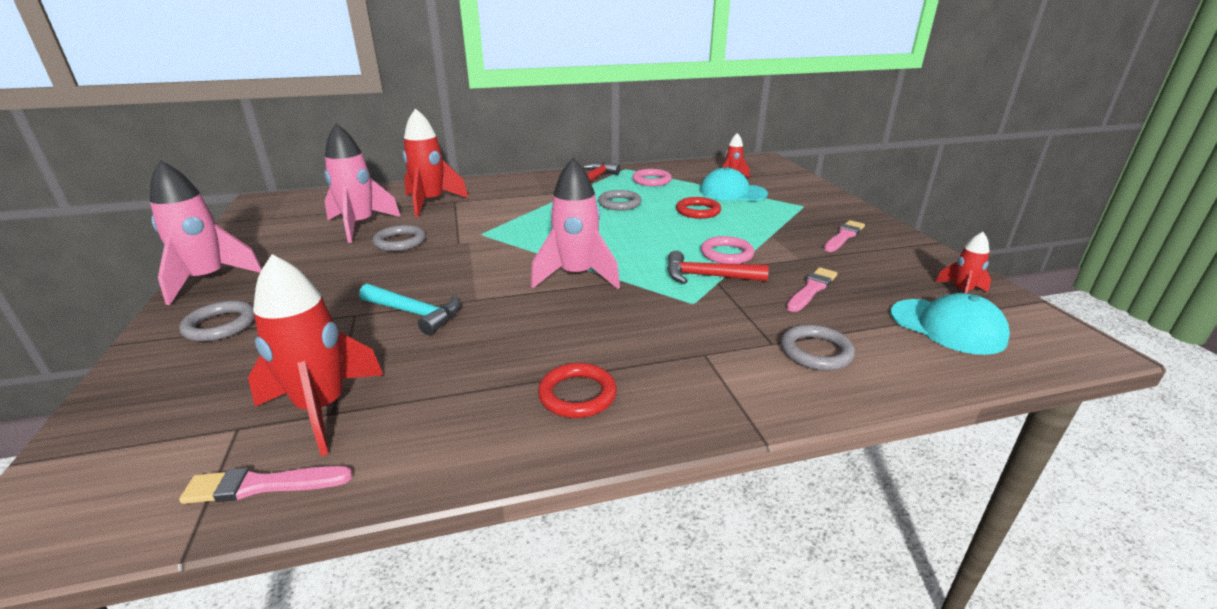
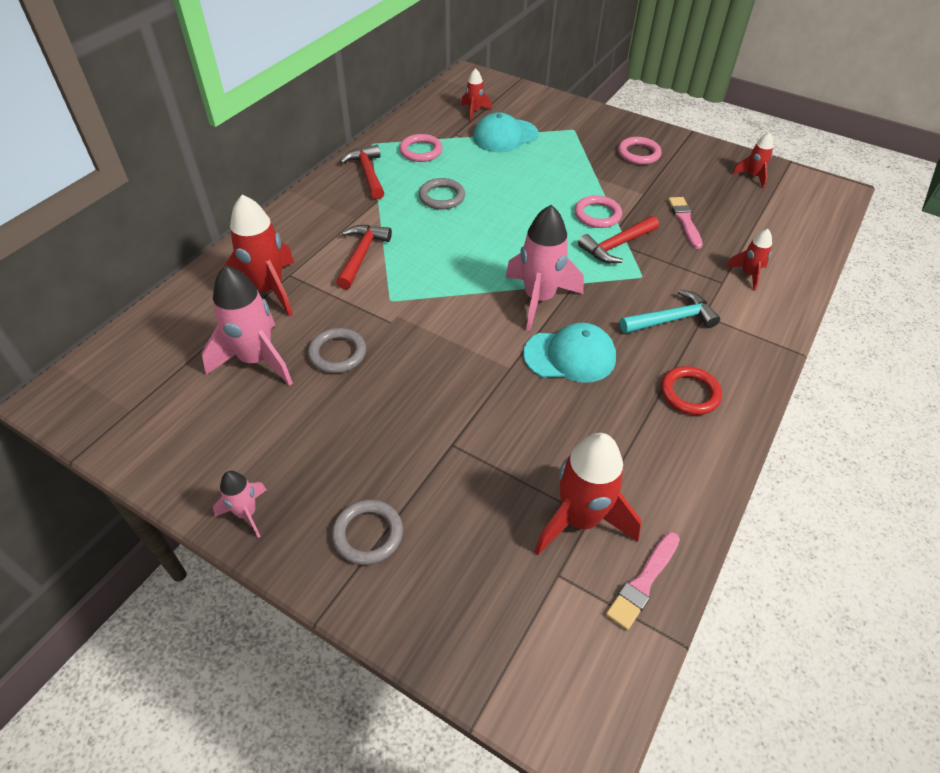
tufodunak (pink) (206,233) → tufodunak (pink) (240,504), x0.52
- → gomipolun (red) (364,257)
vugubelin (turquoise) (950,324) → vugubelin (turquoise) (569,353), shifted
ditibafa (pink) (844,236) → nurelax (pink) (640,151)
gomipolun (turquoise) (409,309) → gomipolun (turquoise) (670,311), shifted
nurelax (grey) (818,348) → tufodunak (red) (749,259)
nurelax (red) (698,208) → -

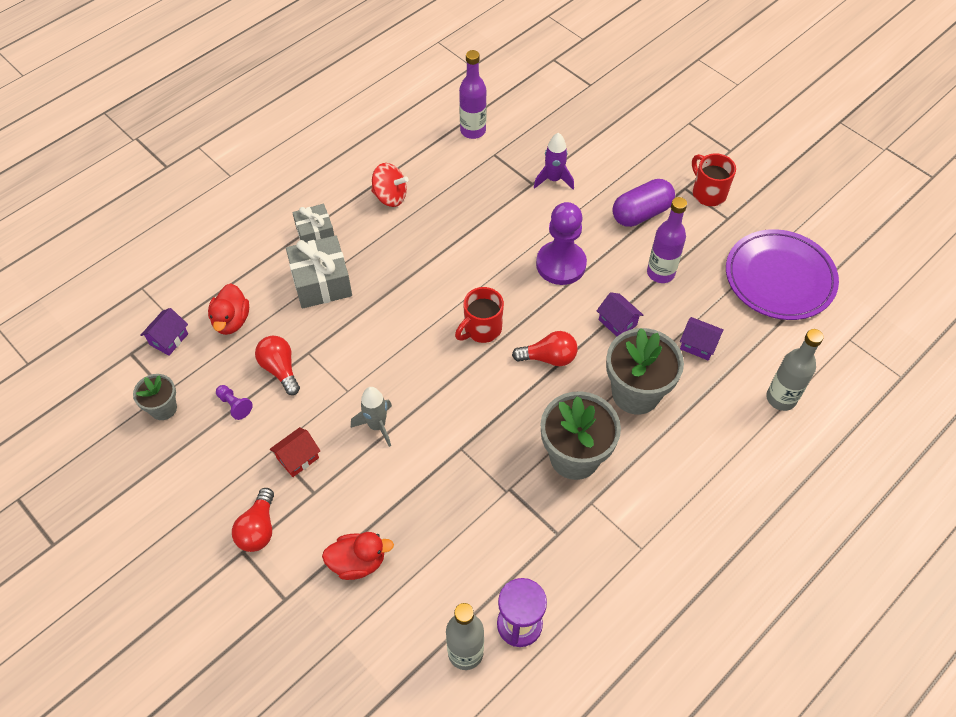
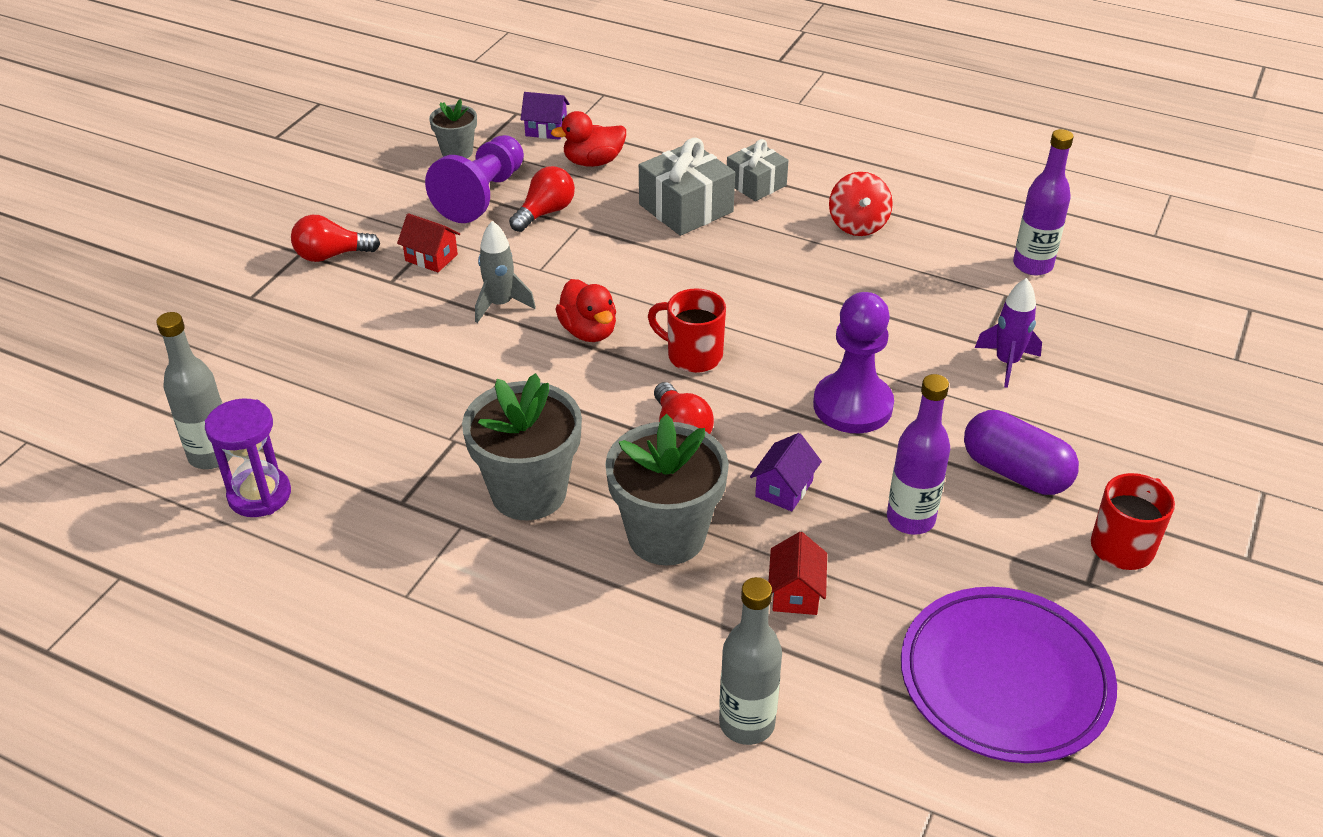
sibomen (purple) (234,402) → sibomen (purple) (474,179), x2.34
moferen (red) (358,556) → moferen (red) (586,310), shifted
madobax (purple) (702,338) → madobax (red) (797,573)

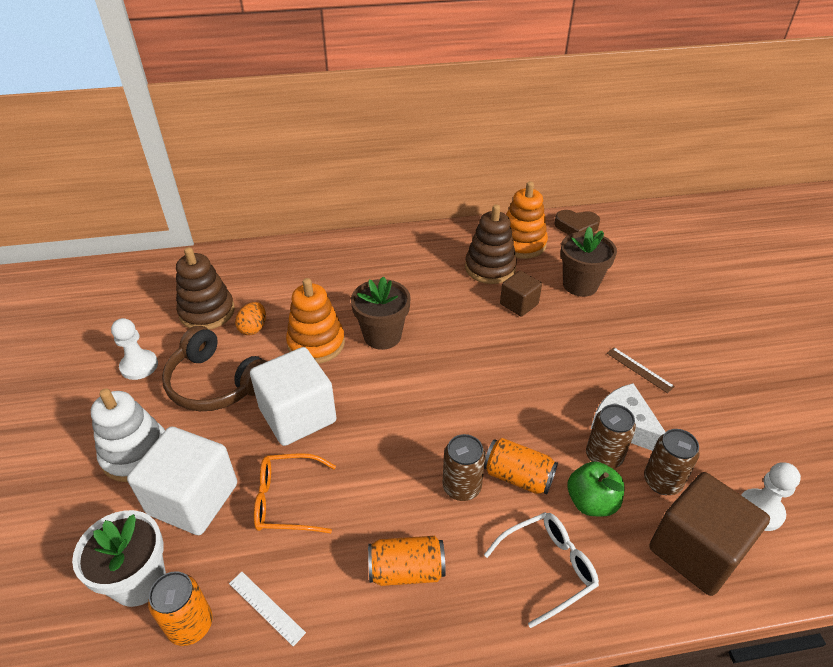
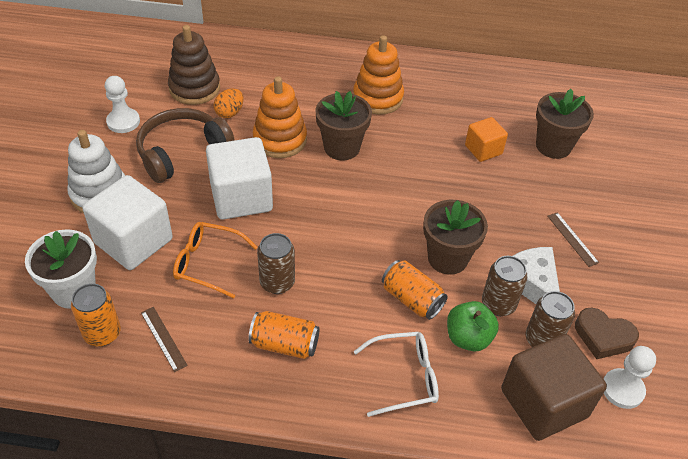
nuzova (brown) (214,368) → nuzova (brown) (185,145), 90 degrees clockwise
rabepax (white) (267,609) → rabepax (brown) (164,339)
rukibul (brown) (464,467) → rukibul (brown) (276,263), shifted
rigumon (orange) (527,220) → rigumon (orange) (378,75), shifted
- → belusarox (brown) (455,237)
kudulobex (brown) (521,294) → kudulobex (orange) (486,139)
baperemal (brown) (577,222) → baperemal (brown) (607,333), shifted
rigumon (brown) (491,244) → -

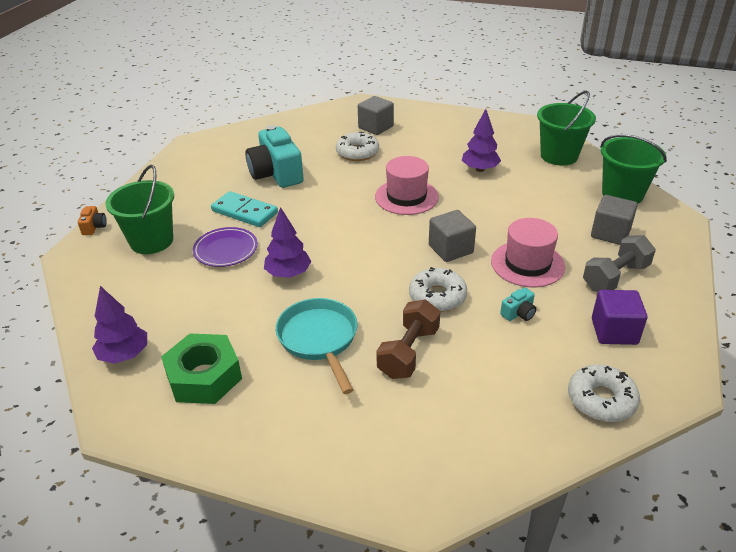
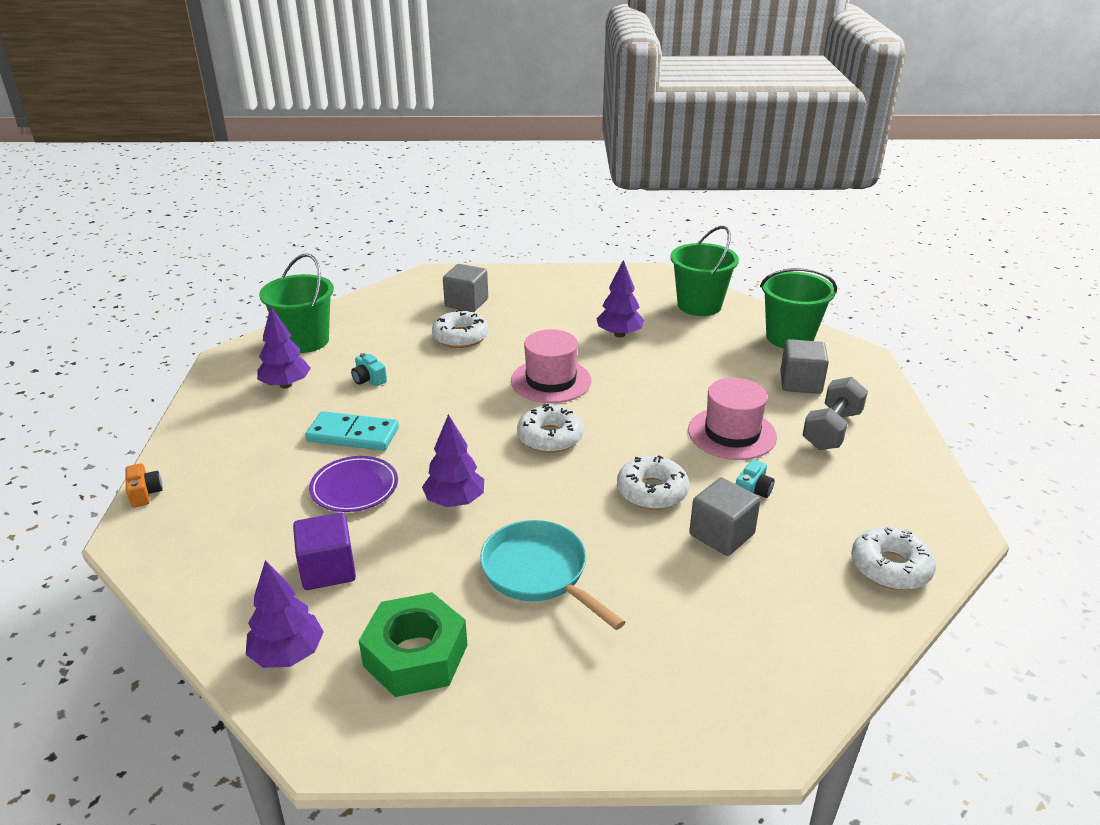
- → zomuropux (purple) (284,347)
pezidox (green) (139,209) → pezidox (green) (296,303), shifted
kudulobex (purple) (619,317) → kudulobex (purple) (324,551), shifted
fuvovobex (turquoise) (274,156) → fuvovobex (turquoise) (369,369), x0.42
- → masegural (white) (550,428)
kudulobex (grey) (452,236) → kudulobex (grey) (725,516), shifted
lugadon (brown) (408,339) → -

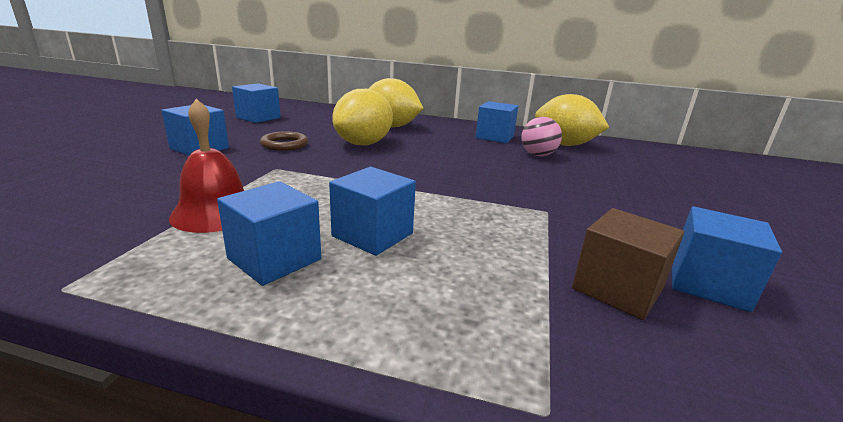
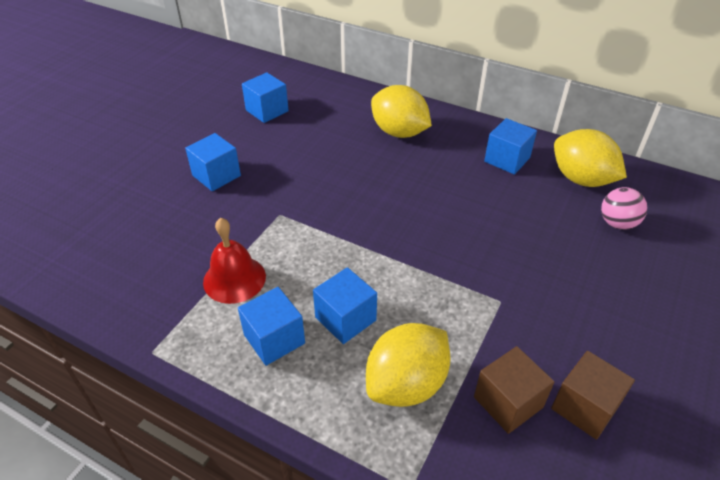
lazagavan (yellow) (362,117) → lazagavan (yellow) (408,365), shifted
kudulobex (blue) (727,259) → kudulobex (brown) (593,395)
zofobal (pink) (541,136) → zofobal (pink) (624,208), shifted
nurelax (brown) (284,141) → -

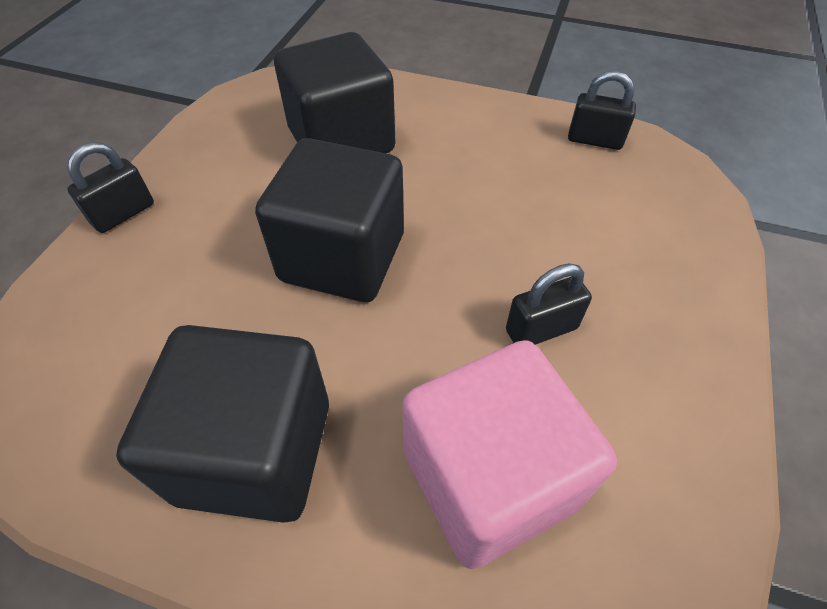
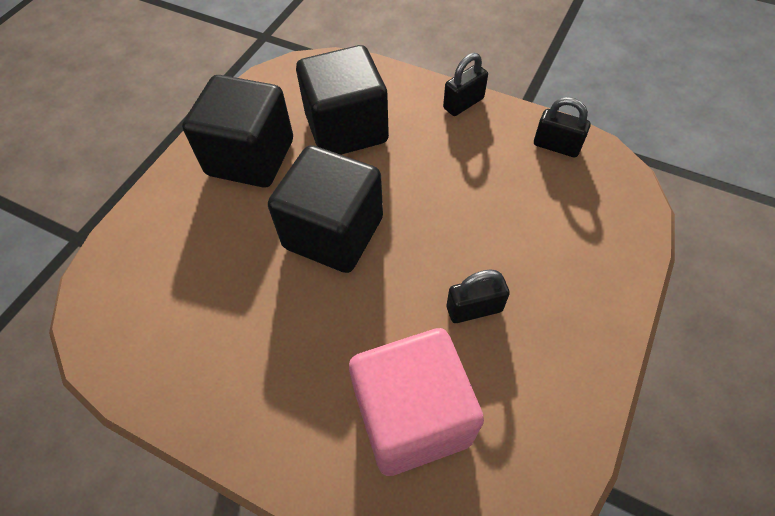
kudulobex (black) (222,424) → kudulobex (black) (237,131), shifted
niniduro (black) (110,187) → niniduro (black) (465,84), shifted

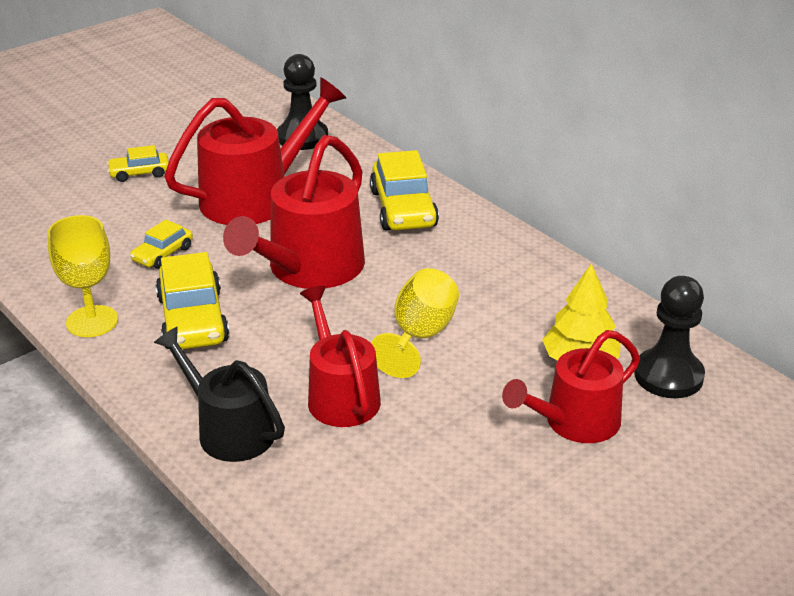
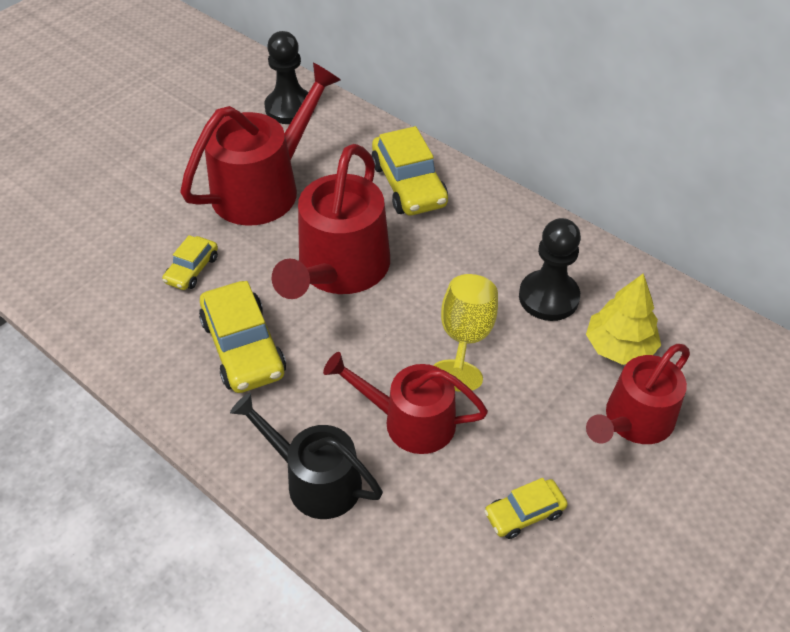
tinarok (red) (340,356) → tinarok (red) (405,403), 45 degrees counterclockwise
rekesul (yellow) (138,163) → rekesul (yellow) (526,508), shifted
sibomen (black) (669,337) → sibomen (black) (550,269), shifted
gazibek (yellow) (83,276) → -

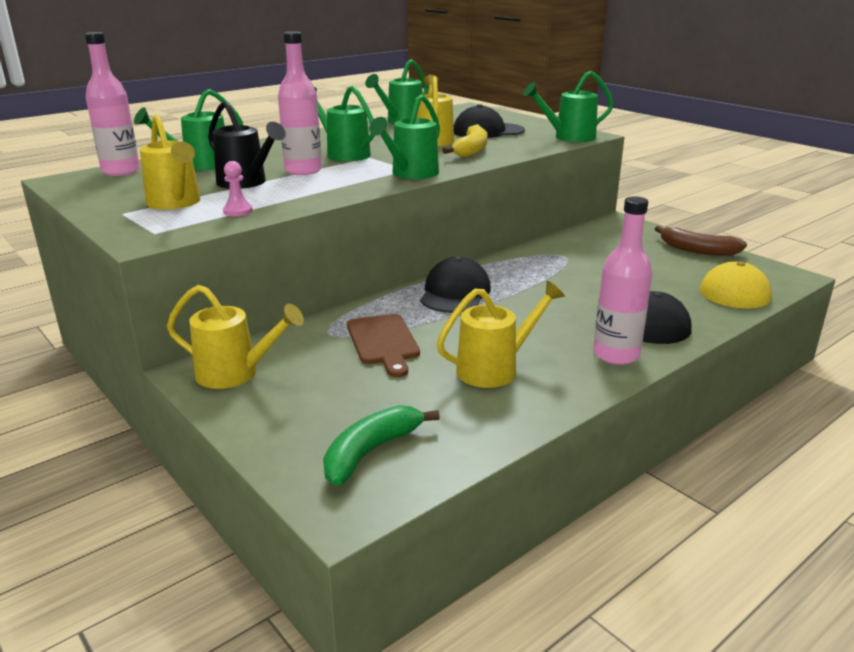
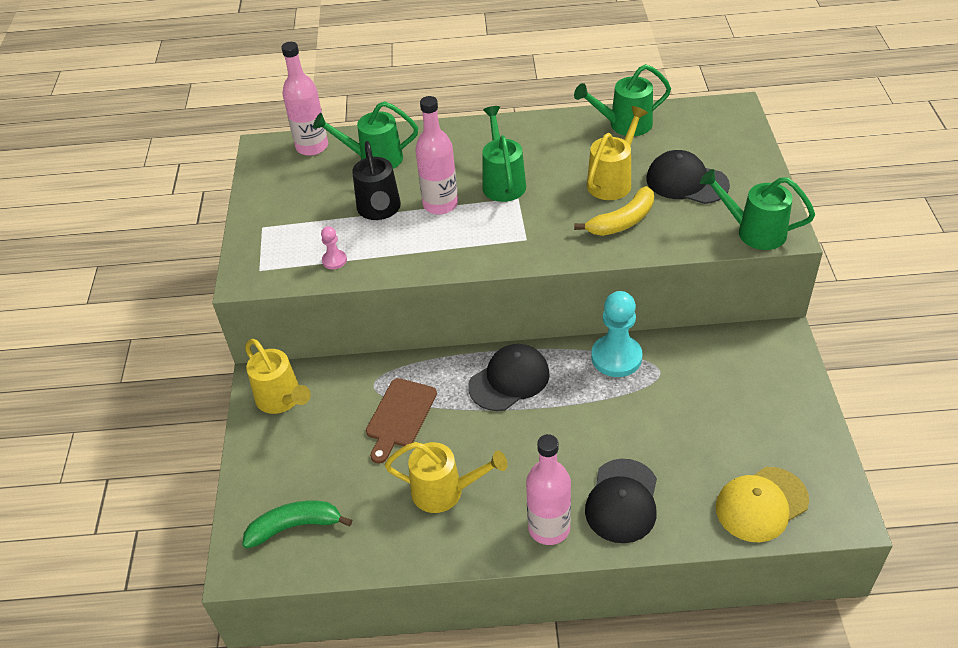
- → sibomen (turquoise) (616,334)
tinarok (yellow) (170,162) → -
tinarok (green) (404,136) → -
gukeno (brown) (701,241) → -

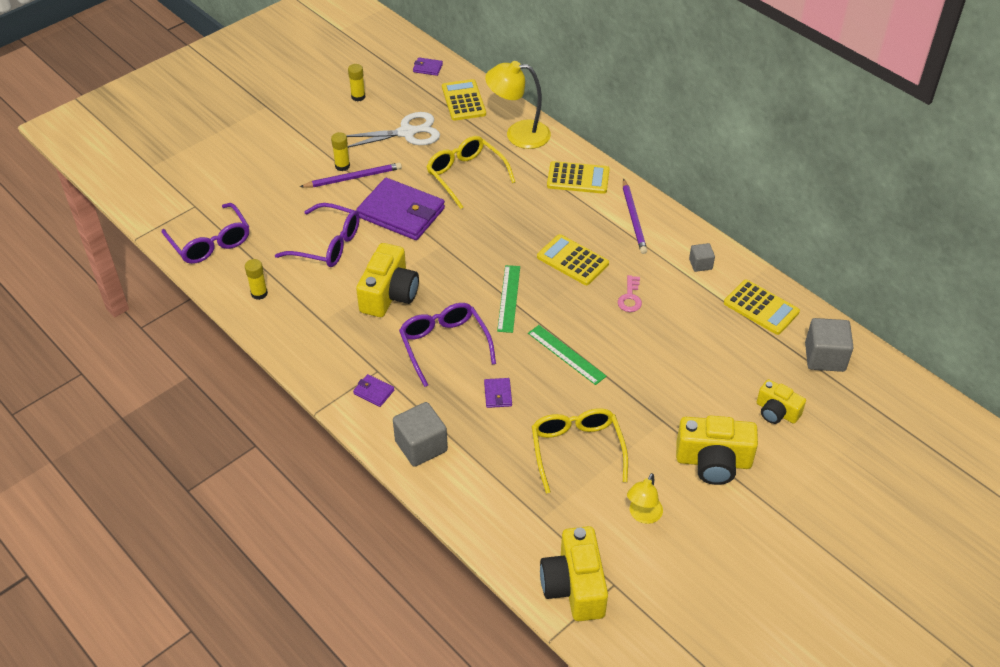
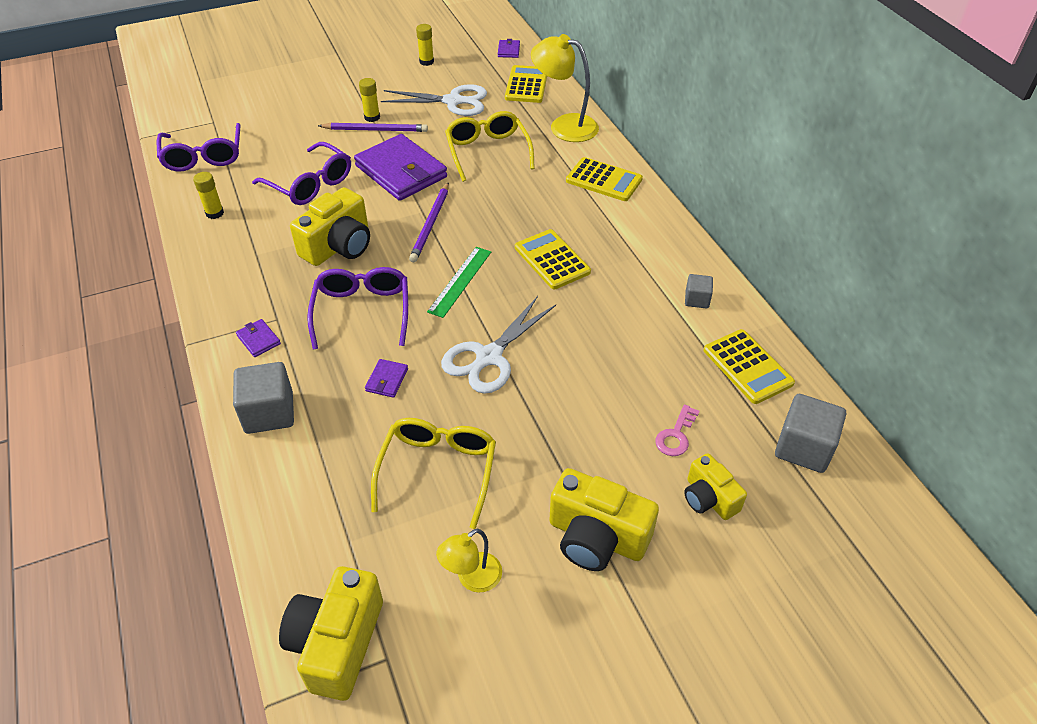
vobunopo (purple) (635,216) → vobunopo (purple) (429,222), shifted
rabepax (green) (567,355) → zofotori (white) (498,345)
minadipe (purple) (428,66) → minadipe (purple) (509,48), 60 degrees clockwise
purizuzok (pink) (630,293) → purizuzok (pink) (677,430), shifted

